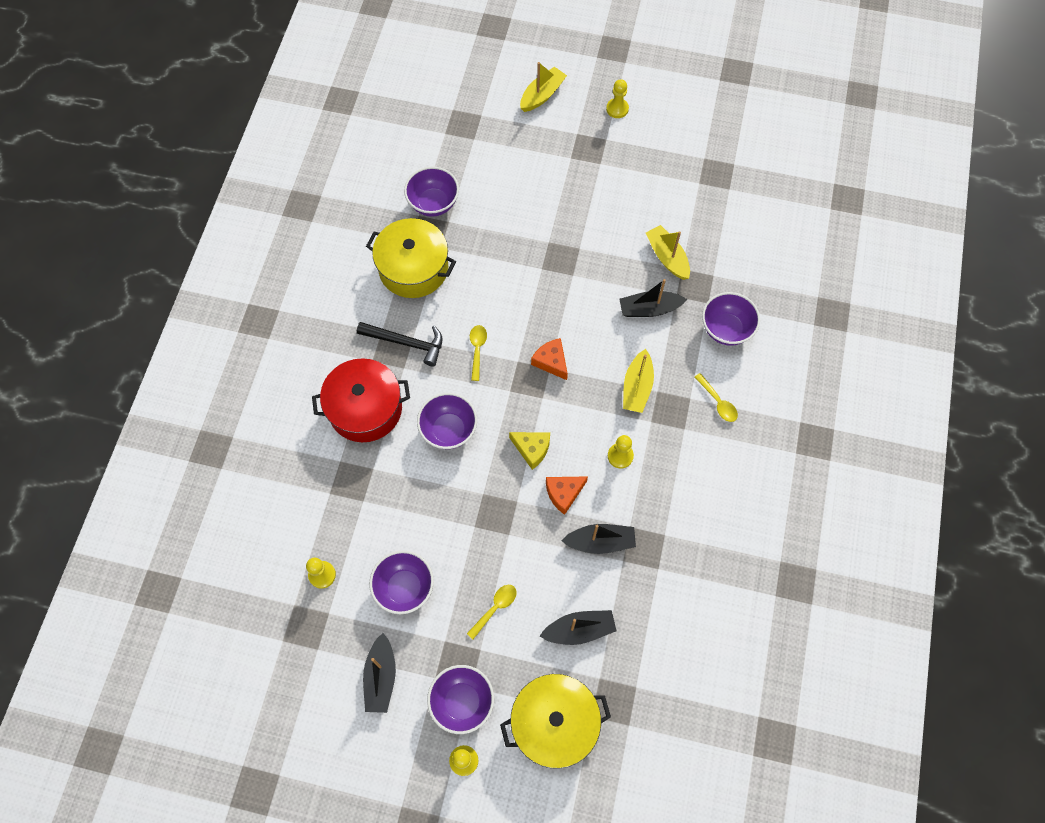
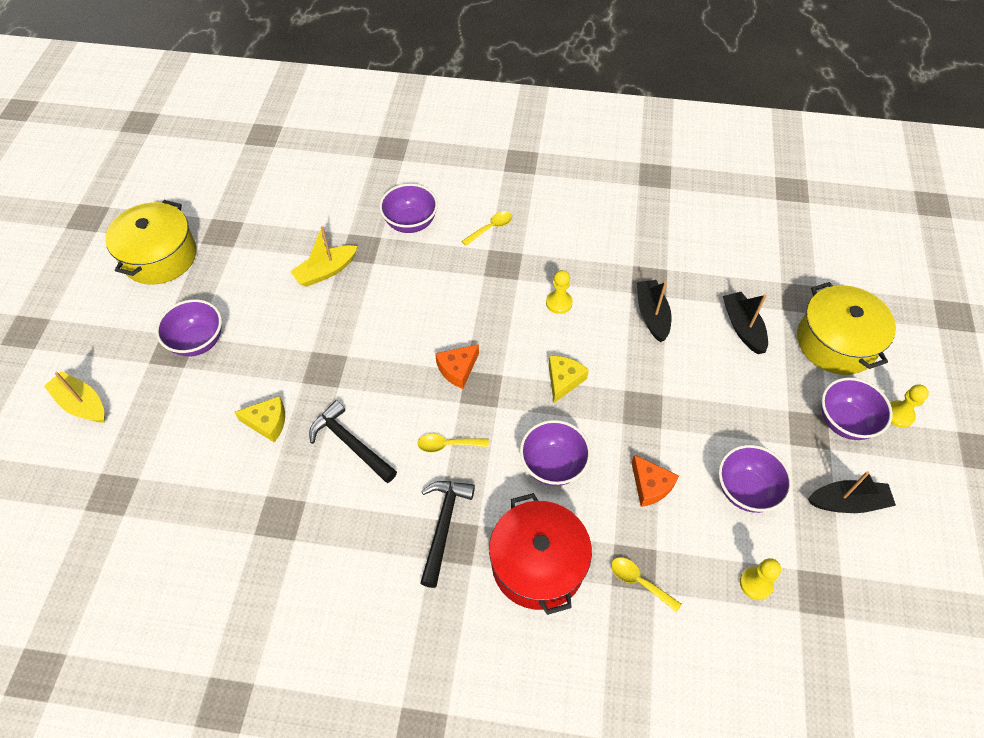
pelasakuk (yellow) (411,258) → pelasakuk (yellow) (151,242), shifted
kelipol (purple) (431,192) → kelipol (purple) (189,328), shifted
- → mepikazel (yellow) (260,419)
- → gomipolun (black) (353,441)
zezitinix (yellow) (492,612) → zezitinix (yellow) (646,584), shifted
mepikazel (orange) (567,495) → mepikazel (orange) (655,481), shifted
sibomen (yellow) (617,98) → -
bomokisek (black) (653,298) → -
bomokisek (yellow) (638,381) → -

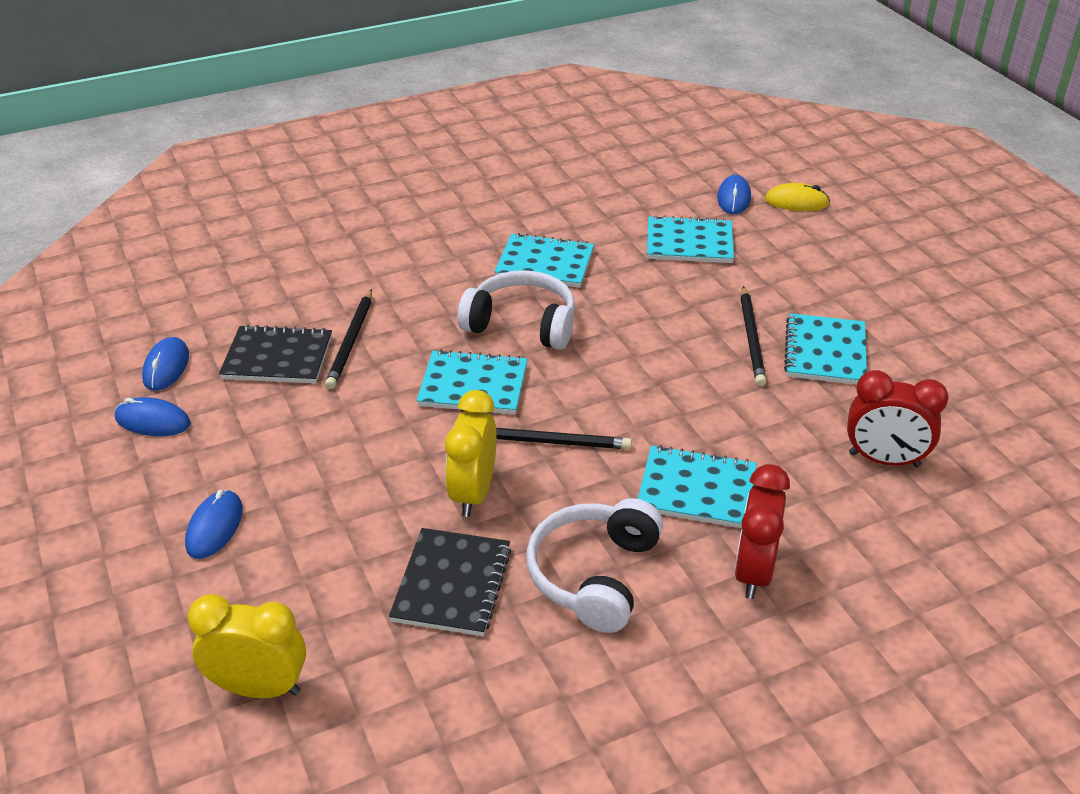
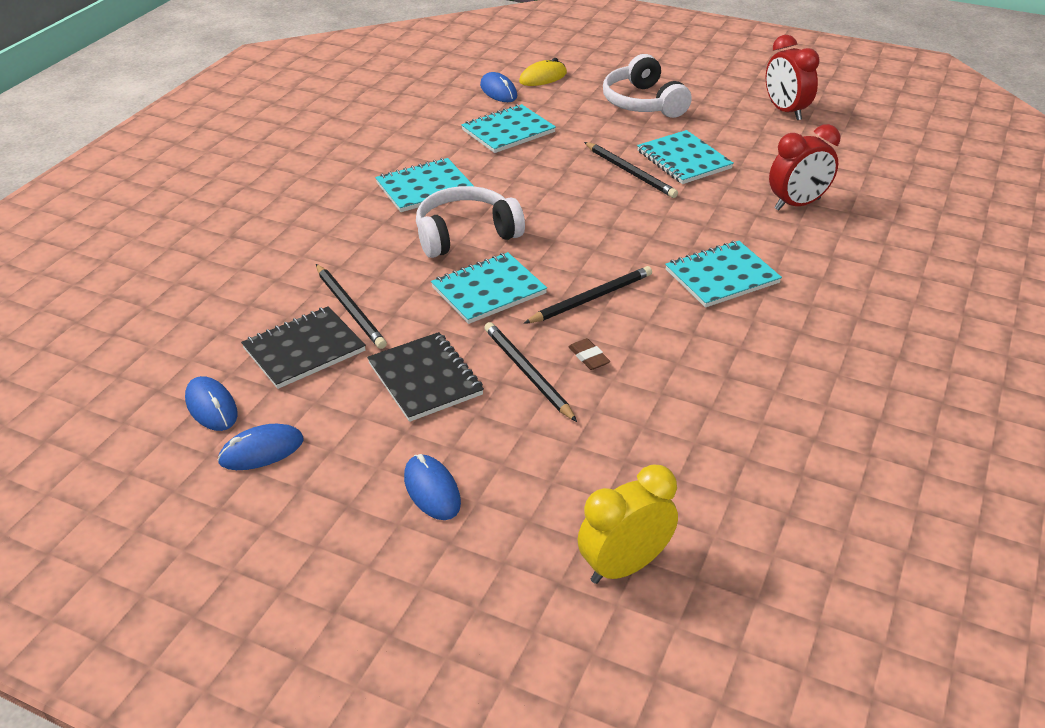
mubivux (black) (450,582) → mubivux (black) (425,377), shifted
- → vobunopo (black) (530,372)
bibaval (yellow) (471,453) → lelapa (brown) (589,354)
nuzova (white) (594,565) → nuzova (white) (647,86), shifted
bibaval (red) (762,531) → bibaval (red) (793,77), shifted

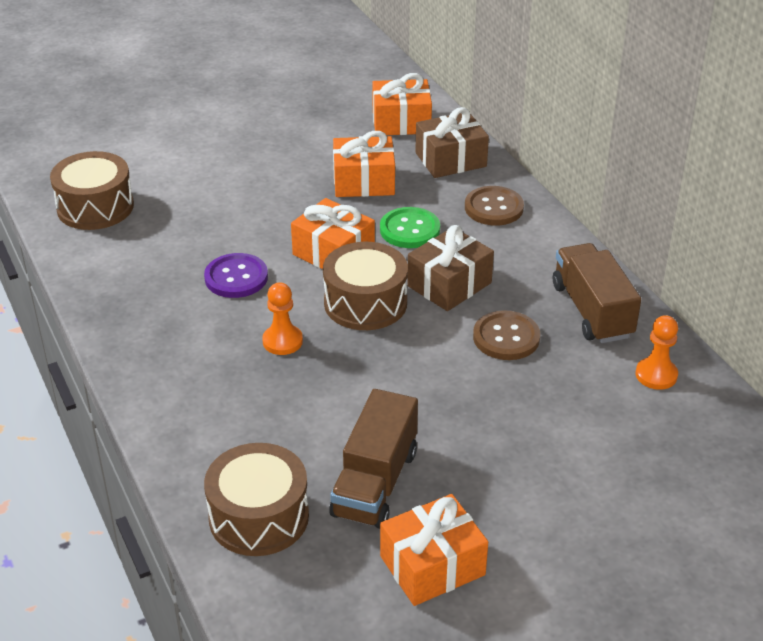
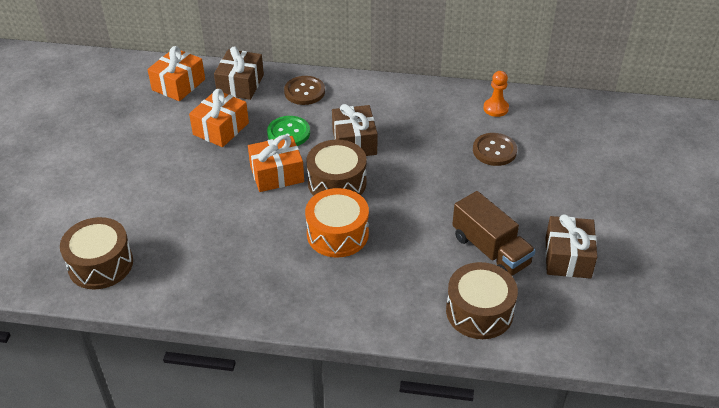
sibomen (orange) (282,318) → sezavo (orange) (337,223)
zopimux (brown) (506,335) → zopimux (brown) (495,149), shifted
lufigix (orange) (434,550) → lufigix (brown) (571,246)
zopimux (purple) (236,275) → -
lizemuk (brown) (597,293) → -

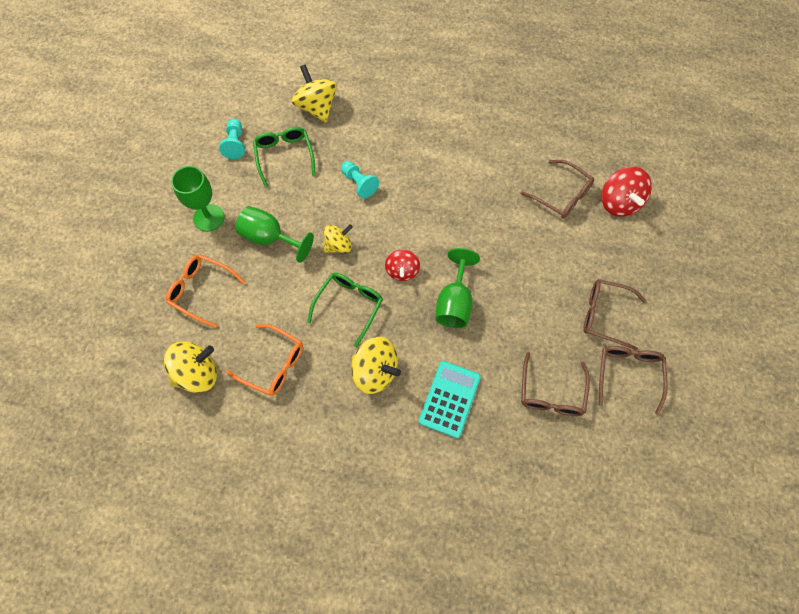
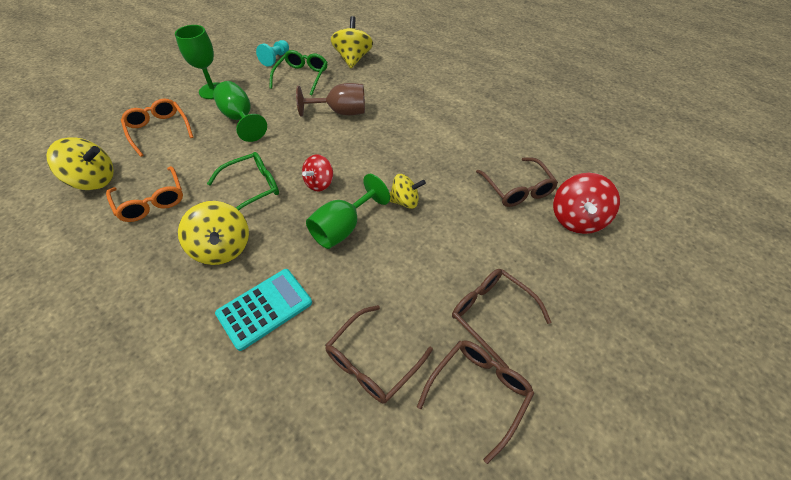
sibomen (turquoise) (360,179) → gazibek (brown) (330,99)
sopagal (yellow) (338,238) → sopagal (yellow) (407,191), shifted

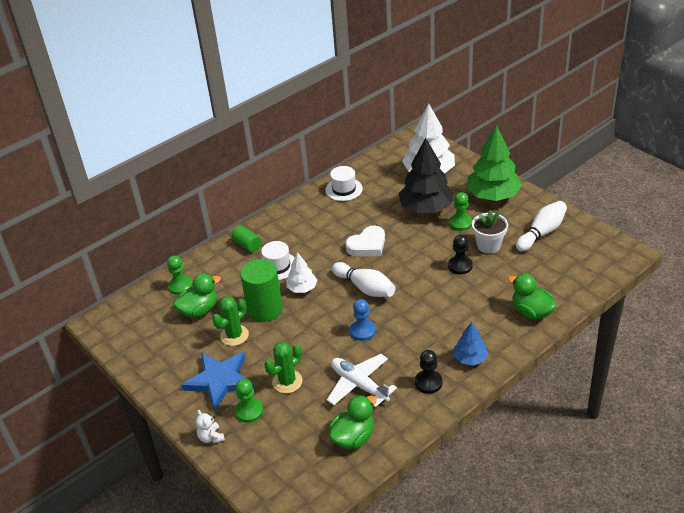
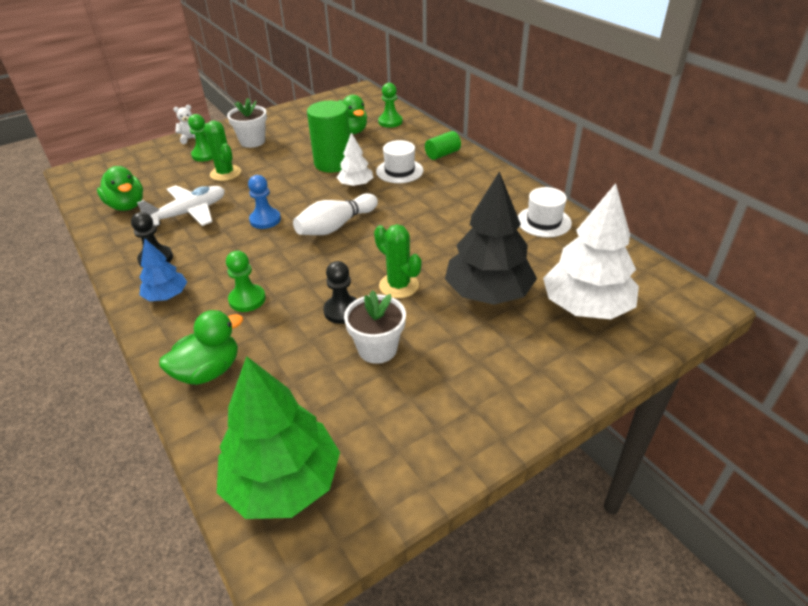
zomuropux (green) (494,163) → zomuropux (green) (278,437), shifted
sibomen (green) (460,211) → sibomen (green) (246,281), shifted
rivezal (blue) (217,381) → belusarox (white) (247,123)
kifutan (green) (230,321) → kifutan (green) (397,261), shifted
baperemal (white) (365,241) → -
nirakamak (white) (541,226) → -

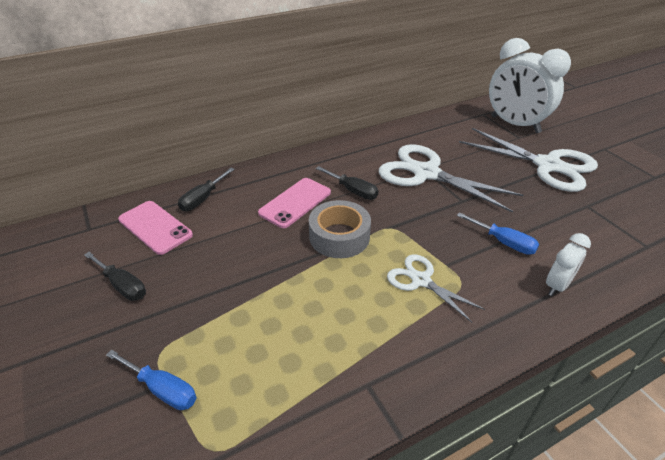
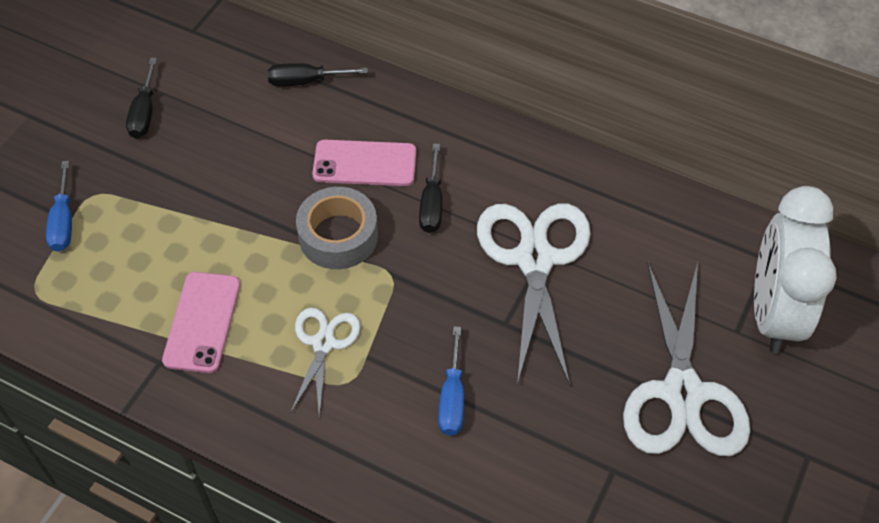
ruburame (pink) (155,228) → ruburame (pink) (201,322), shifted
bibaval (white) (568,264) → -

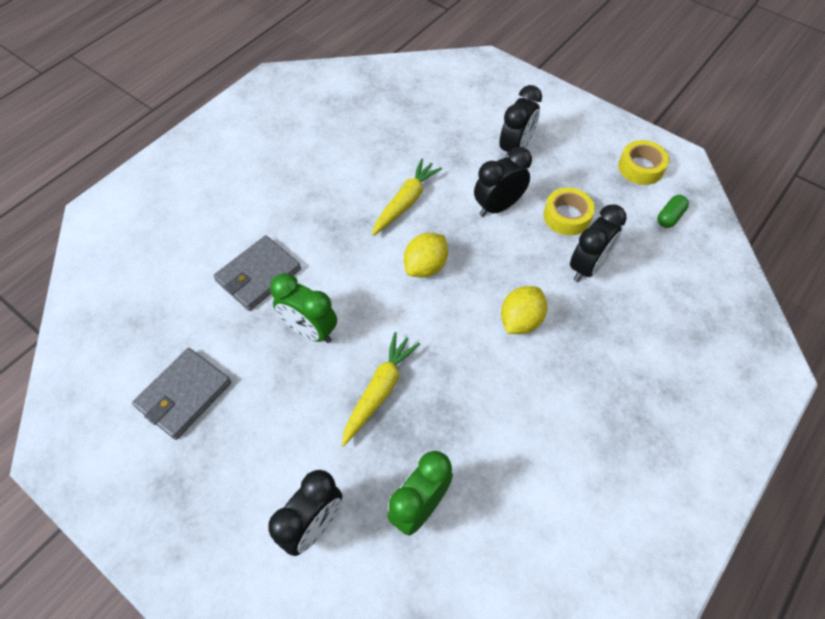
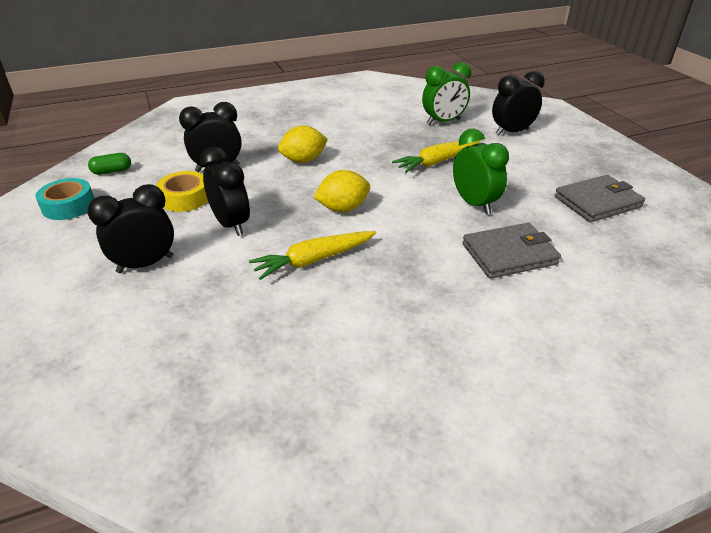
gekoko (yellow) (643,162) → gekoko (turquoise) (64,199)
bibaval (black) (503,182) → bibaval (black) (225,191), 120 degrees counterclockwise

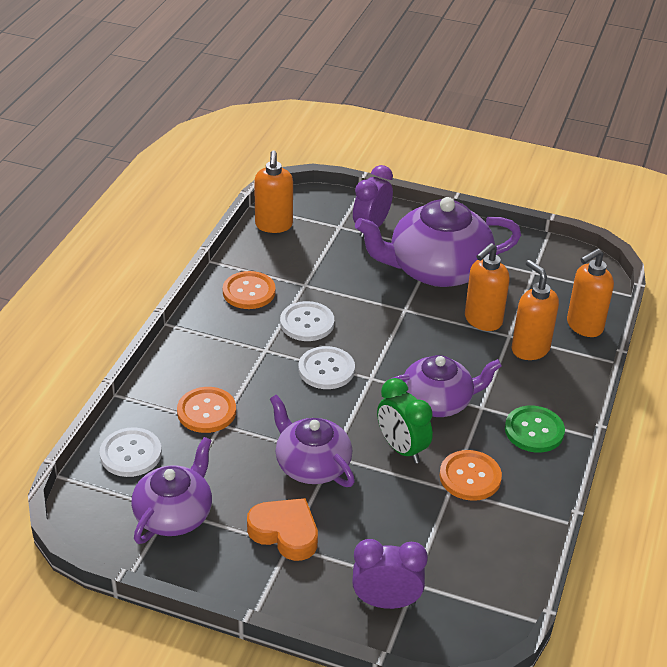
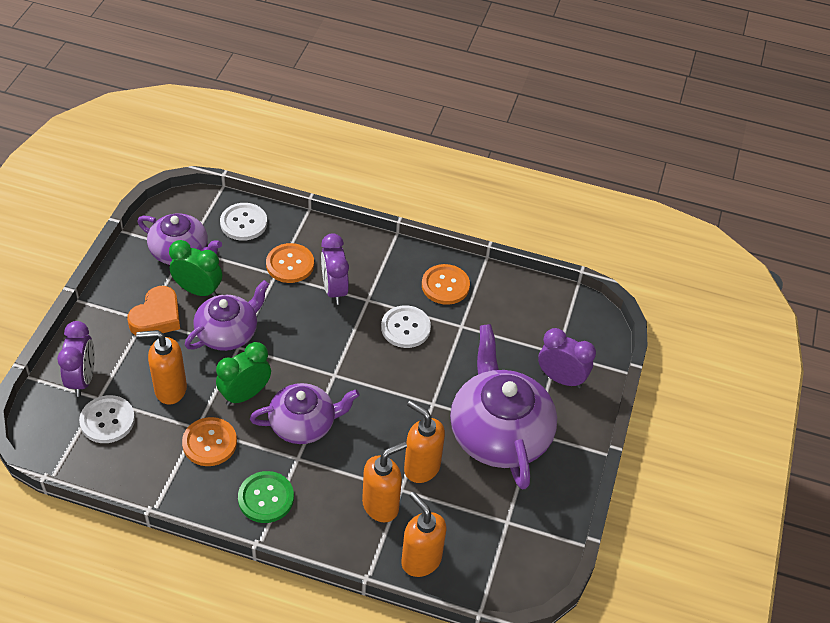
zopimux (white) (326,367) → zopimux (white) (107,419), shifted
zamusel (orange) (273,191) → zamusel (orange) (161,367), shifted
- → bibaval (green) (195,268)
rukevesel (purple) (446,386) → rukevesel (purple) (305,413), 90 degrees counterclockwise
- → bibaval (purple) (335,269)

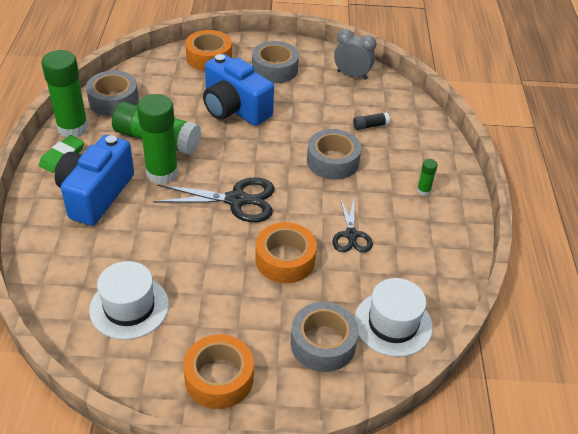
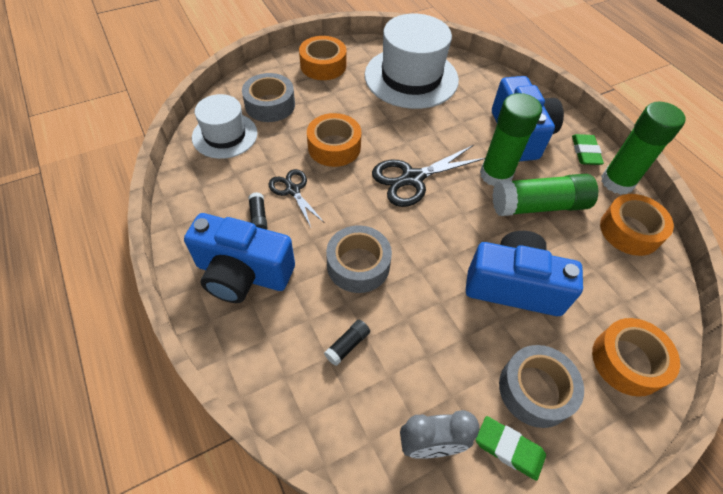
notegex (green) (427,177) → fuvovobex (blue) (239,258)
- → notegex (black) (258,211)
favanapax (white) (129,300) → favanapax (white) (412,61), x1.64
- → lelapa (green) (511,448)
gekoko (grey) (112,93) → gekoko (orange) (637,225)

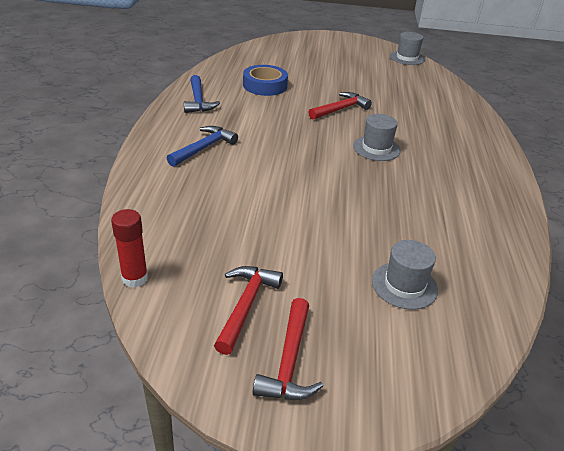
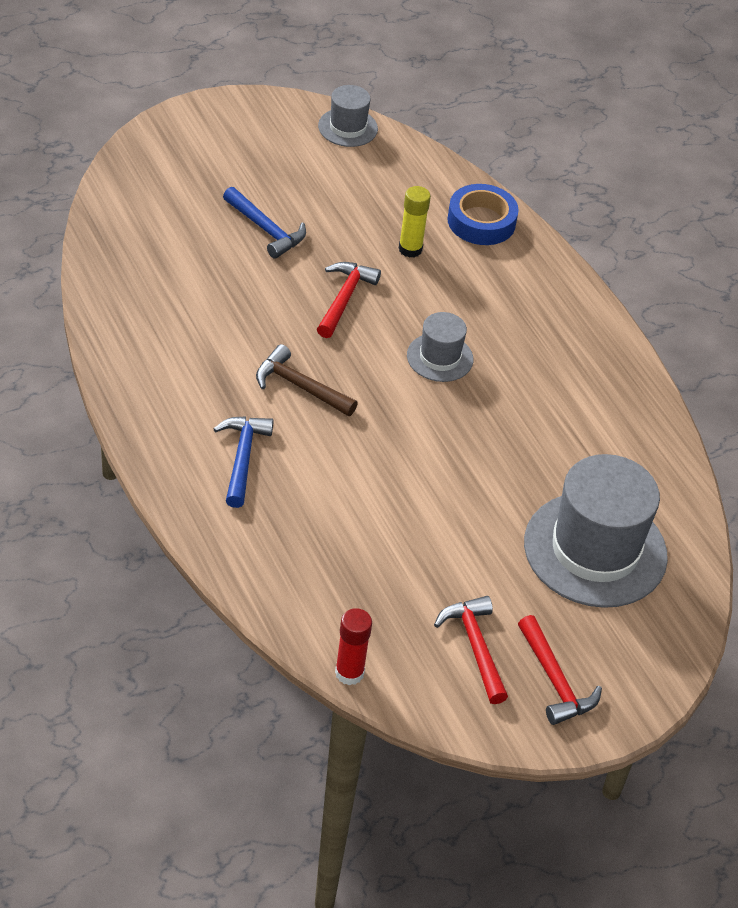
gomipolun (blue) (202,94) → gomipolun (blue) (264,223), shifted
- → gomipolun (brown) (307,380)
- → notegex (yellow) (415,222)
gekoko (blue) (265,80) → gekoko (blue) (483,214), shifted
favanapax (grey) (405,275) → favanapax (grey) (596,531), x1.99

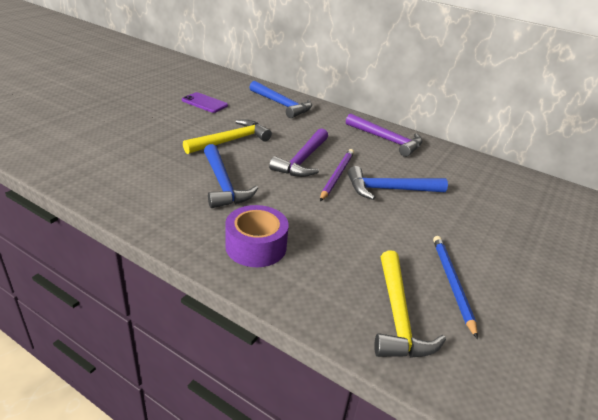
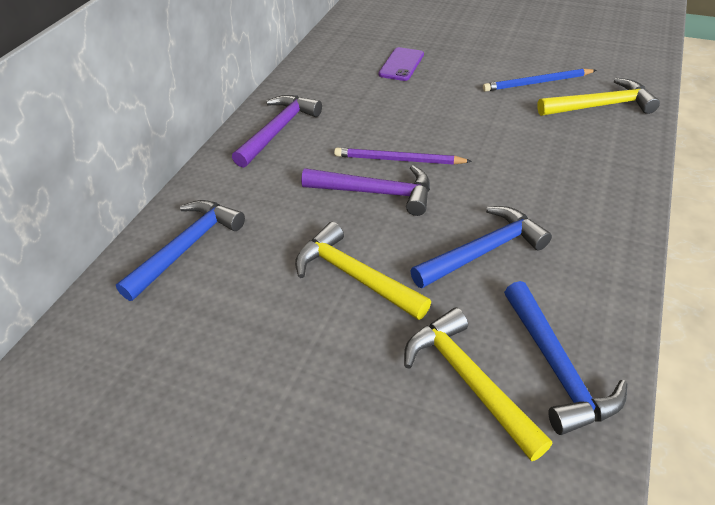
ruburame (purple) (205,102) → ruburame (purple) (401,64), shifted
- → gomipolun (yellow) (478,384)
gomipolun (blue) (398,183) → gomipolun (blue) (566,358), shifted
gekoko (purple) (257,236) → -

